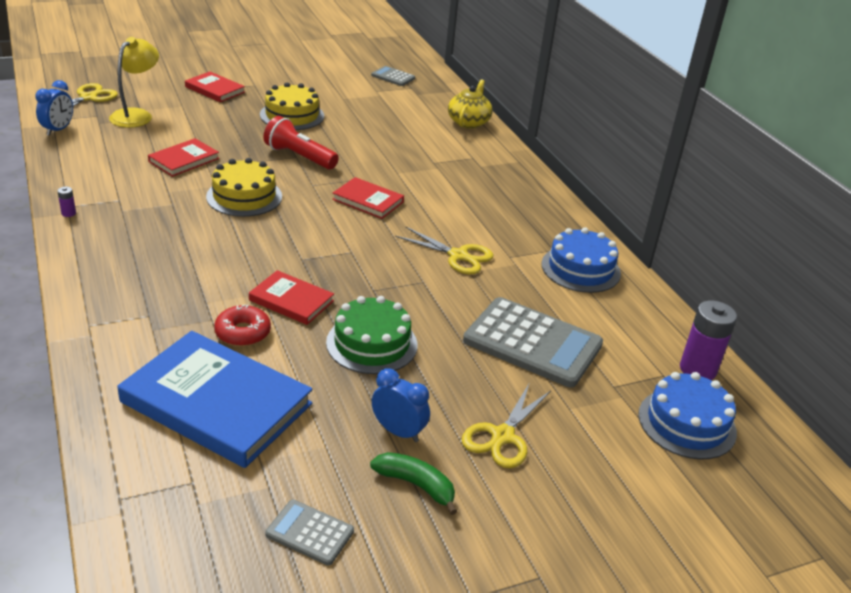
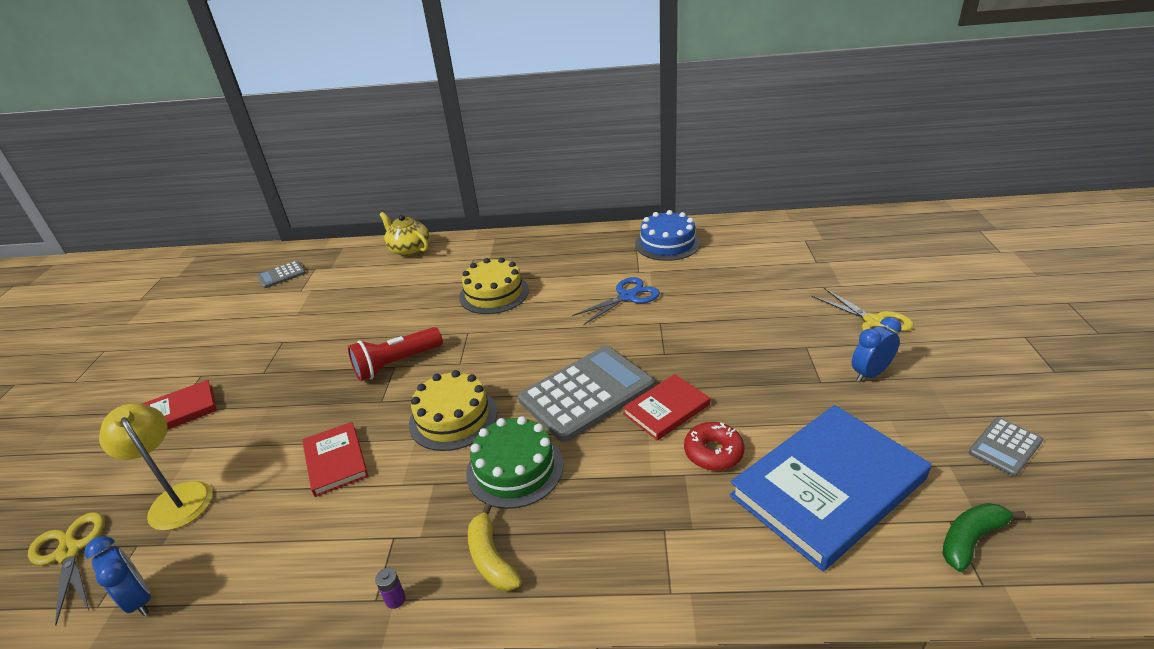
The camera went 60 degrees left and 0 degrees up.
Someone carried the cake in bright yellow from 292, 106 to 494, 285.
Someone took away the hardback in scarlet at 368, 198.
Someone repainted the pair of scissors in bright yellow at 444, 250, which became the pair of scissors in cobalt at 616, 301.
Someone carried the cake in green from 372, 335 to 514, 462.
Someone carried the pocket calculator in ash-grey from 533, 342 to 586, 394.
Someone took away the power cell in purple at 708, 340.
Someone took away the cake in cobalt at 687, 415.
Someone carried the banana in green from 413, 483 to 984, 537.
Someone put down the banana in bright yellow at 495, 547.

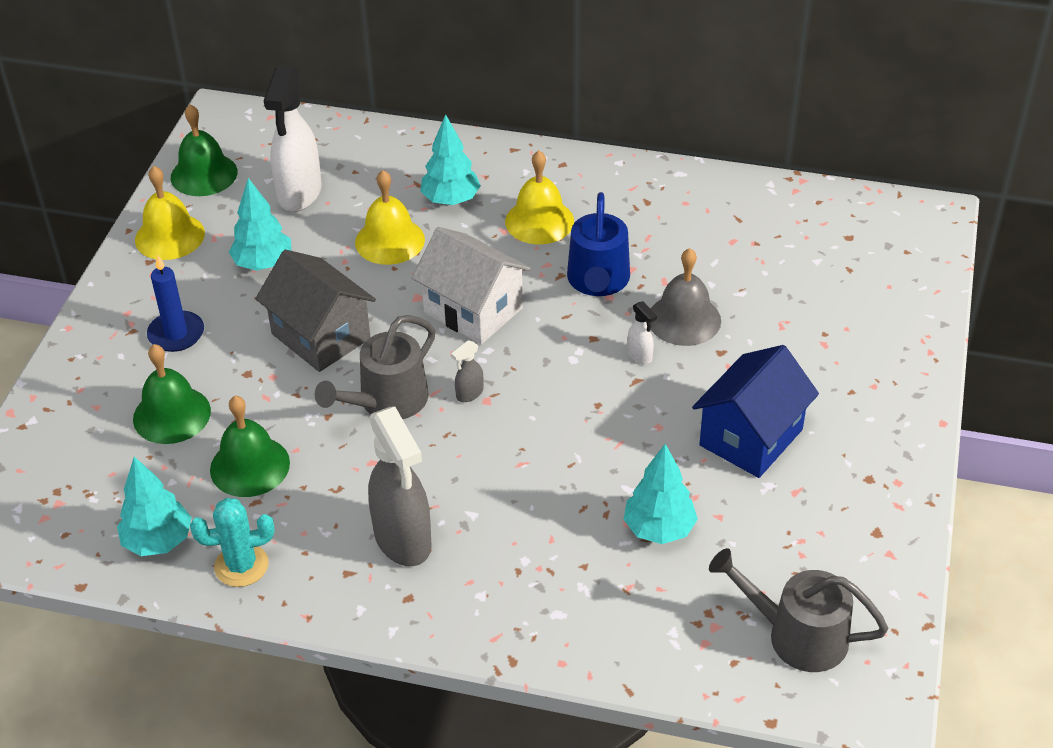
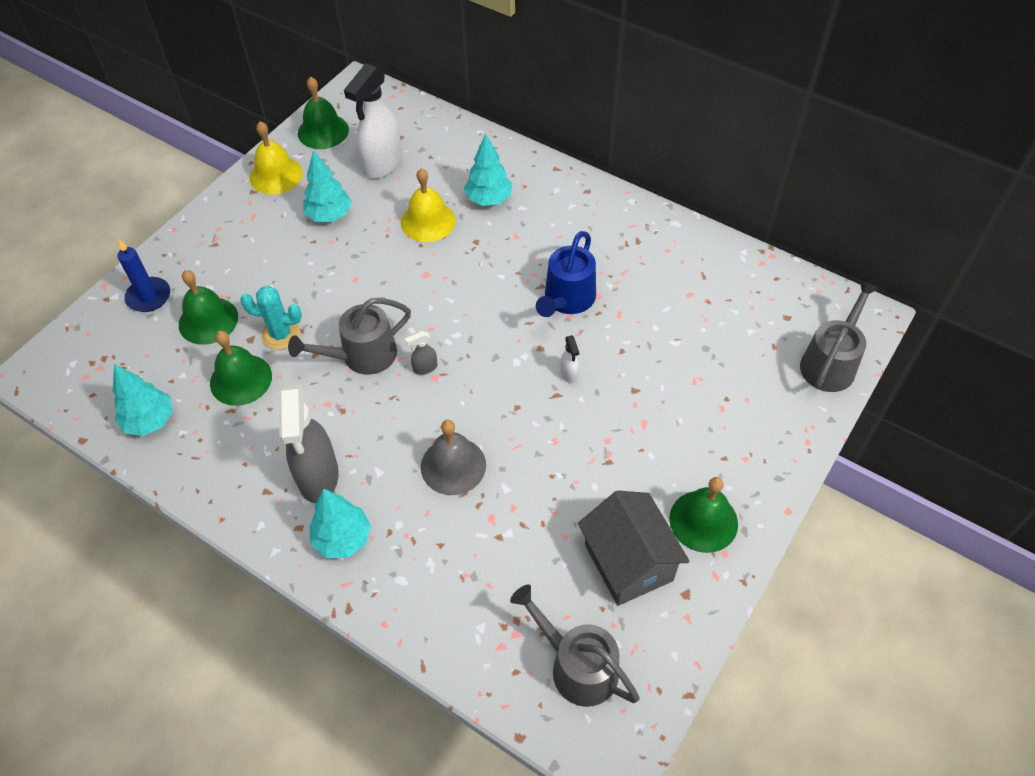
The camera went 20 degrees right and 10 degrees up.
Someone took away the bell in bright yellow at 539, 197.
Someone took away the house in white at 471, 286.
Someone carried the bell in ash-grey from 685, 297 to 453, 457.
Someone carried the house in ash-grey from 315, 310 to 634, 548.
Someone carried the pillar candle in cobalt from 175, 303 to 143, 276.
Someone took away the house in cobalt at 755, 411.
Someone carried the toy tree in aqua from 660, 494 to 340, 523.
Someone carried the cactus in aqua from 232, 542 to 271, 318.
Someone put down the sprinkling can in ash-grey at 840, 336.
Someone put down the bell in green at 703, 515.

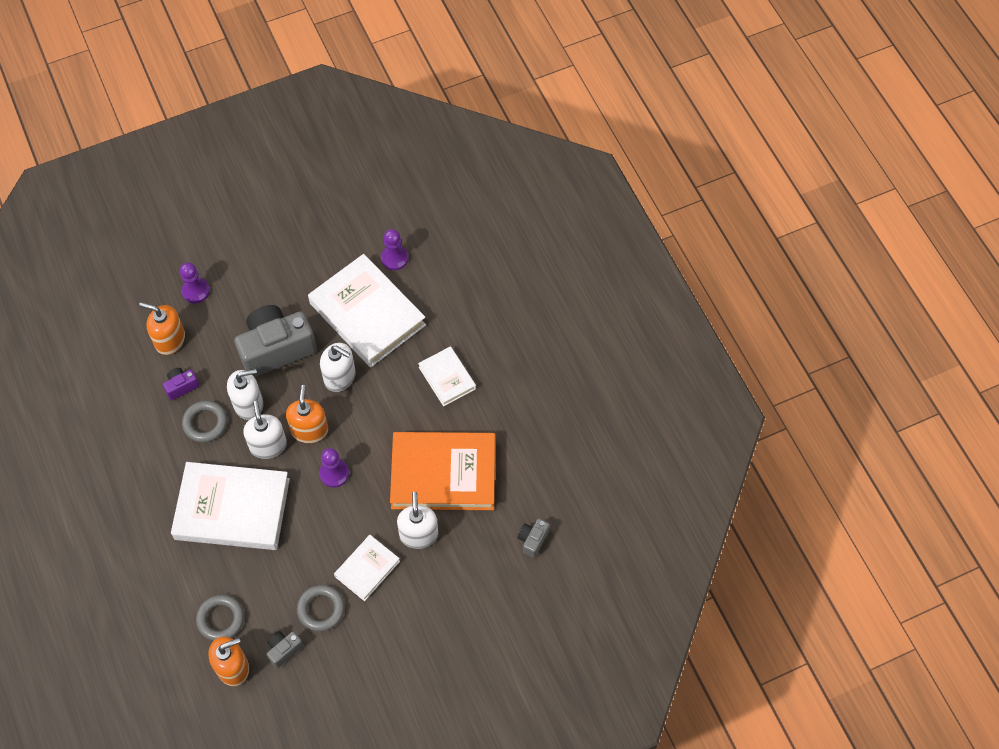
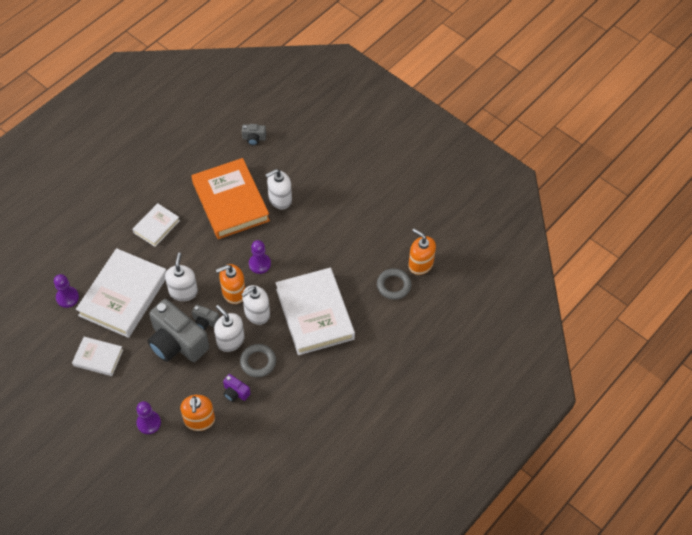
The camera went 115 degrees left and 5 degrees down.
Someone carried the hardback in white from 367, 568 to 97, 356.
Someone took away the torus in ash-grey at 321, 608.
Someone carried the camera in ash-grey from 285, 649 to 205, 317.

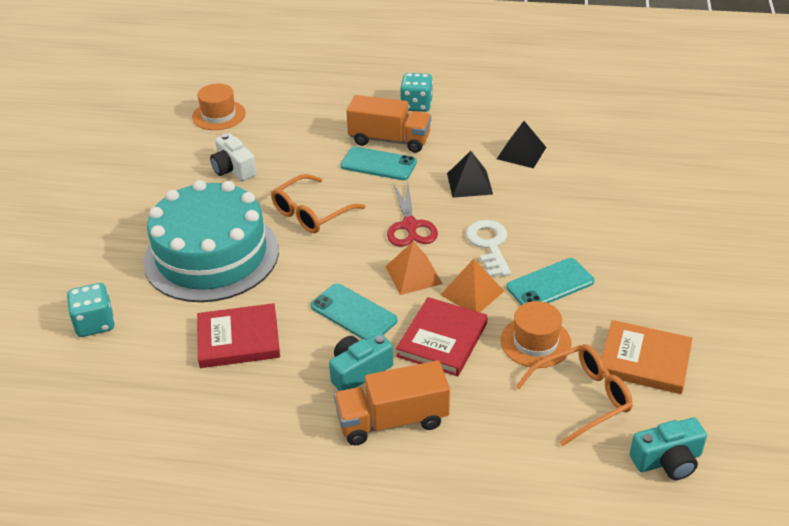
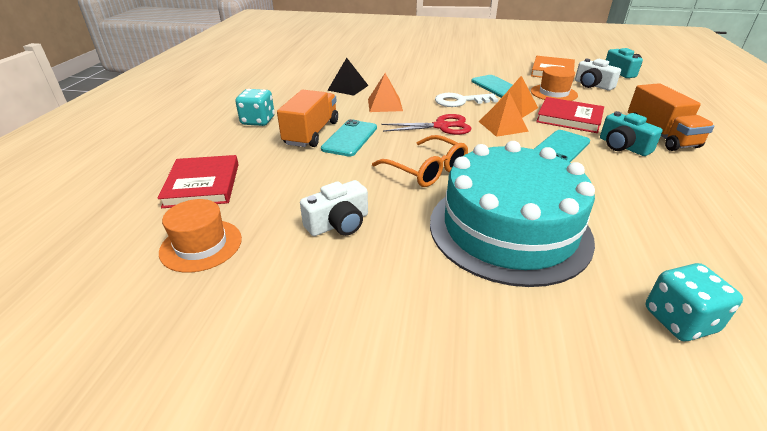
The camera went 90 degrees left and 5 degrees down.
Someone repainted the pyramid in black at 470, 174, which became the pyramid in orange-coloured at 385, 92.
Someone carried the hardback in scarlet from 238, 335 to 198, 181.
Someone swapped the glasses in orange-coloured at 574, 395 for the camera in white at 598, 74.

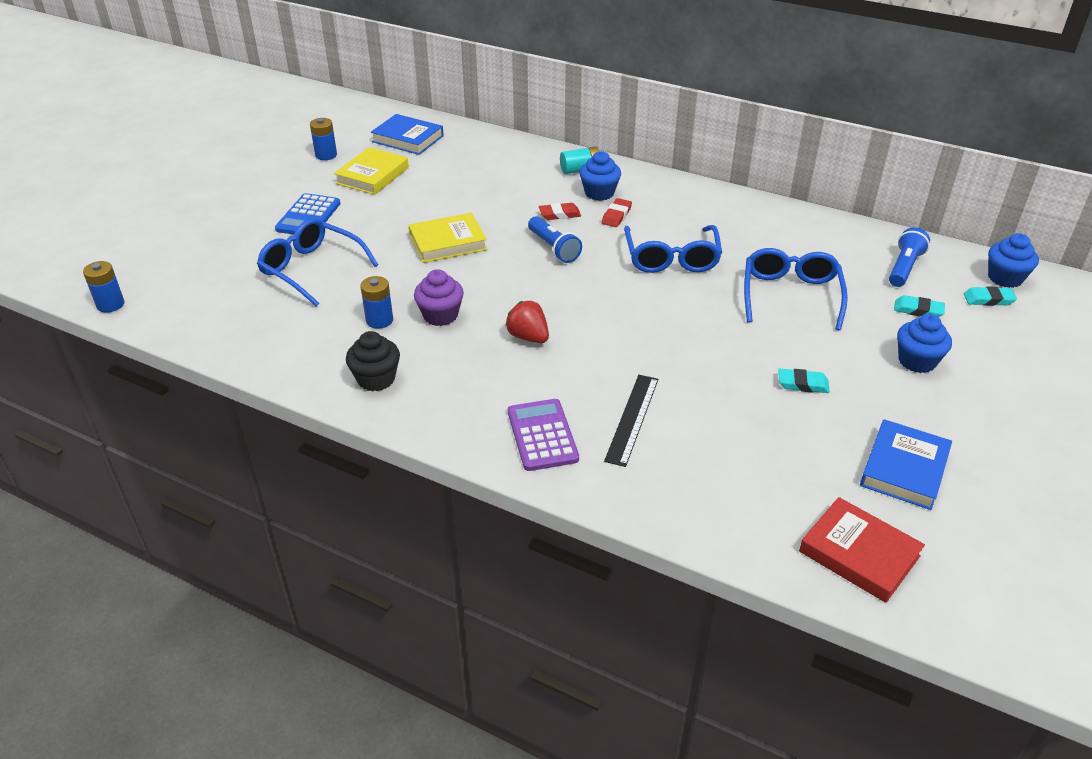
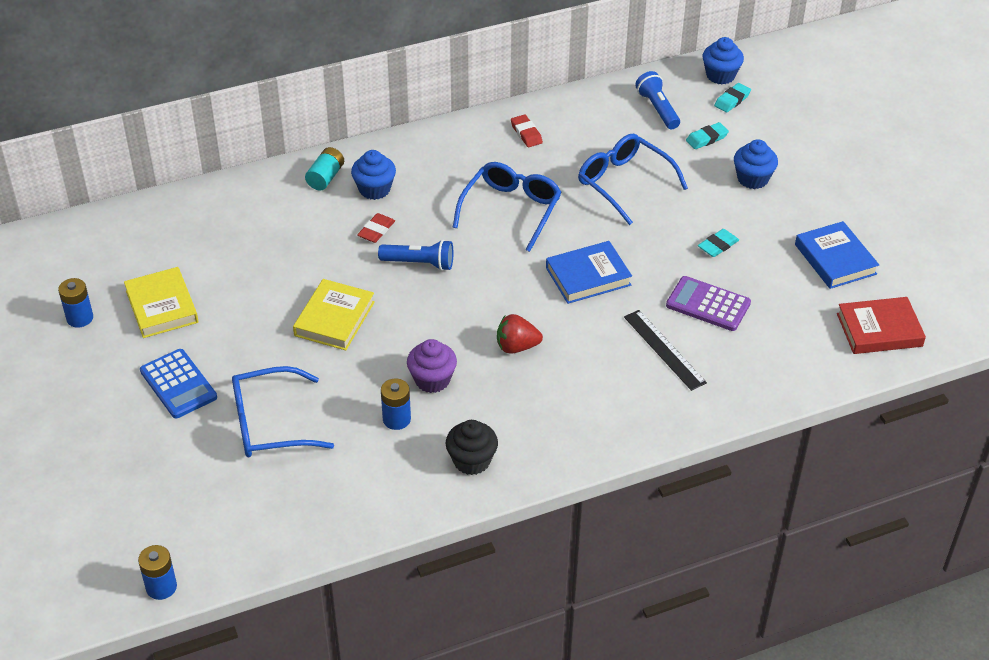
The camera went 50 degrees left and 5 degrees up.
Someone carried the hardback in cobalt from 407, 134 to 589, 272.
Someone carried the pencil eraser in scarlet from 617, 212 to 527, 130.
Someone rotated the glasses in cobalt at 673, 249 by 105 degrees counterclockwise.
Someone carried the pocket calculator in purple from 543, 435 to 708, 303.

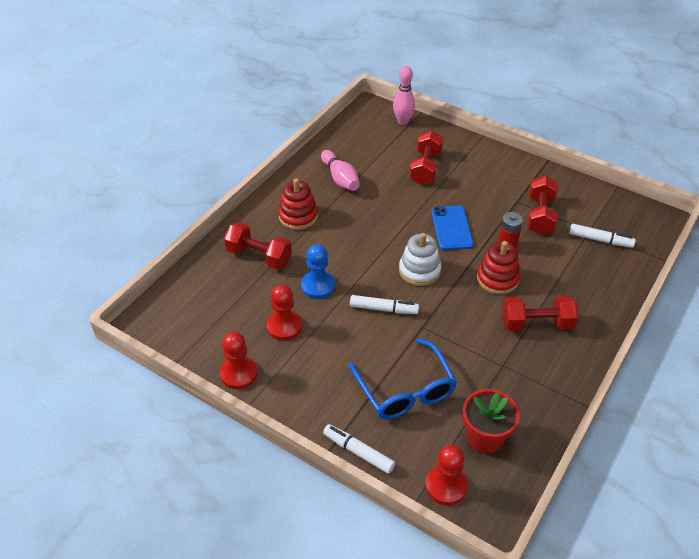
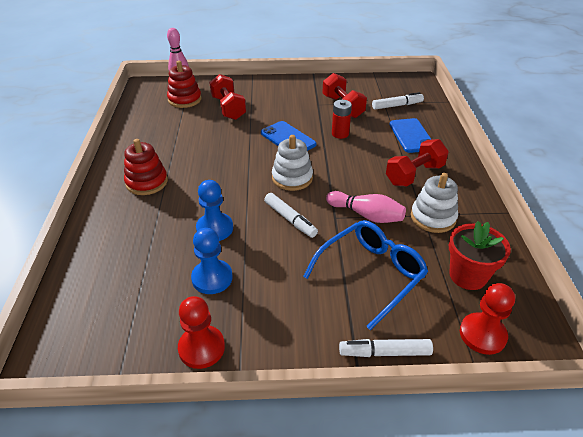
The camera went 35 degrees left and 5 degrees down.
Someone carried the skittle in pink from 340, 170 to 366, 207.
Someone took away the dumbbell in scarlet at 258, 246.
Someone carried the ring stacker in scarlet from 499, 267 to 184, 84.
Someone repainted the chess pawn in scarlet at 284, 313, which became the chess pawn in cobalt at 212, 261.
Someone rotated the marker pen in white at 384, 304 by 75 degrees clockwise.
Someone rotated the glasses in cobalt at 402, 379 by 75 degrees counterclockwise.
Someone put down the mobile phone in cobalt at 410, 135.
Someone put down the ring stacker in white at 434, 203.

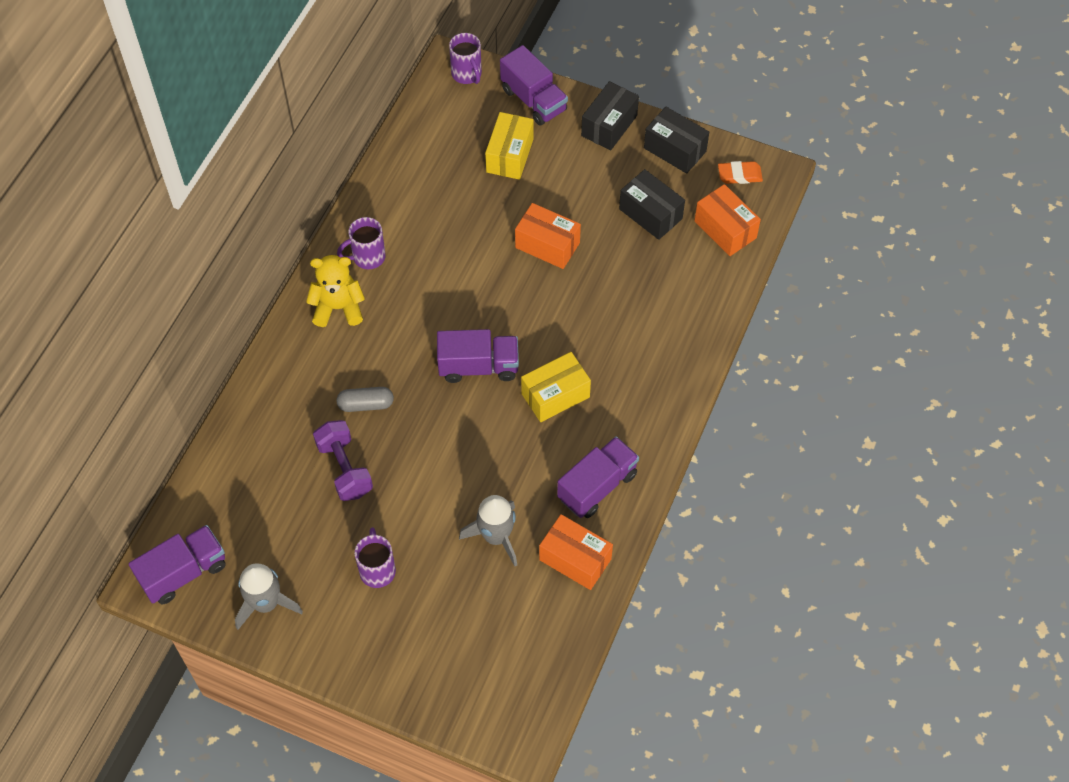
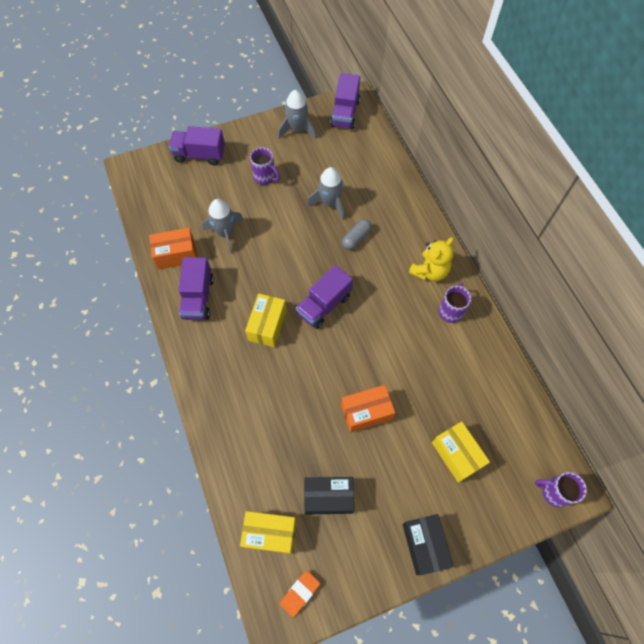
The camera went 135 degrees right and 5 degrees up.
Someone carried the truck in purple from 534, 85 to 197, 145.
Someone took away the box in black at 676, 140.
Someone repainted the box in orange-coloured at 728, 220, which became the box in bright yellow at 268, 532.
Someone swapped the dumbbell in purple at 343, 460 for the rocket in ash-grey at 326, 193.

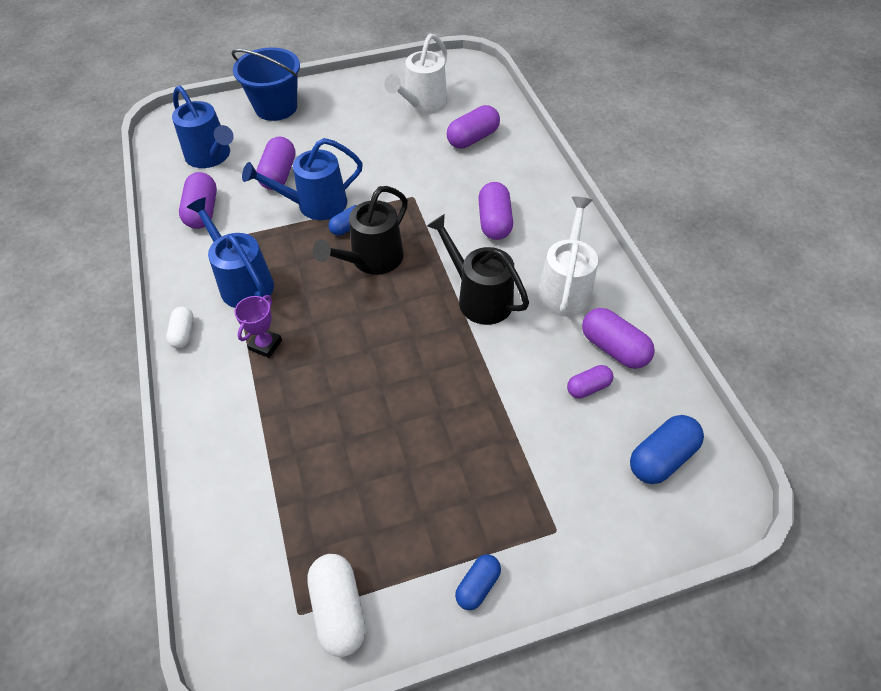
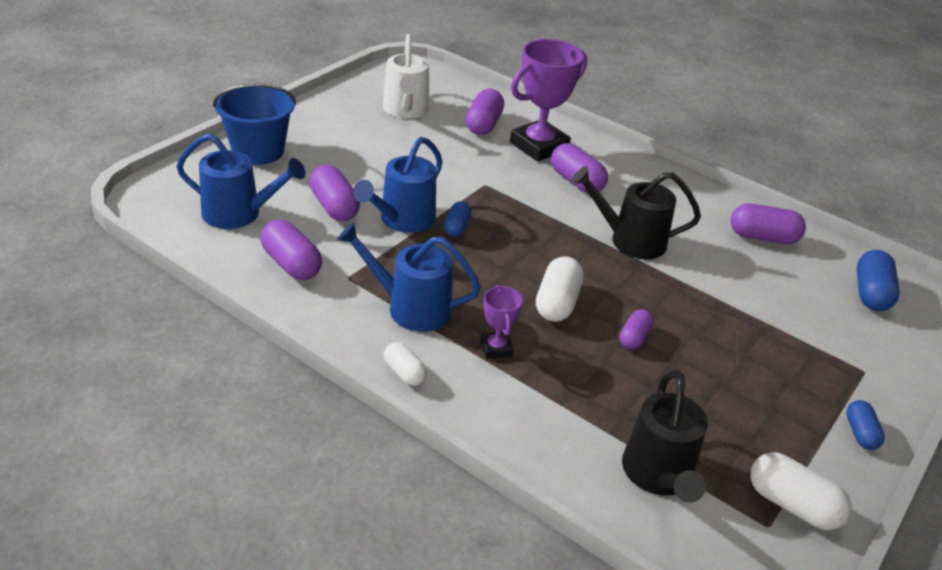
The camera went 40 degrees left and 15 degrees down.
Someone carried the sprinkling can in black from 360, 230 to 665, 436.
Someone took away the sprinkling can in white at 567, 257.
Someone carried the pill in purple from 590, 381 to 636, 329.
Someone put down the award cup in purple at 548, 100.
Someone put down the pill in white at 559, 289.

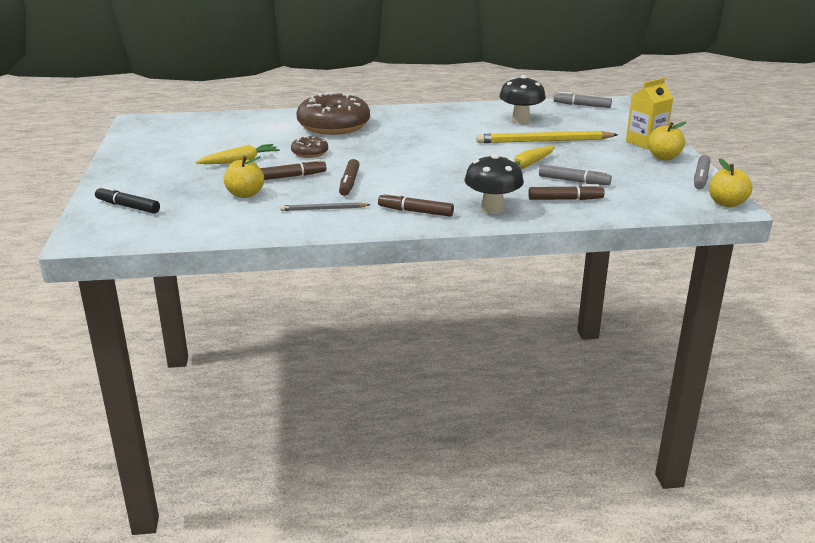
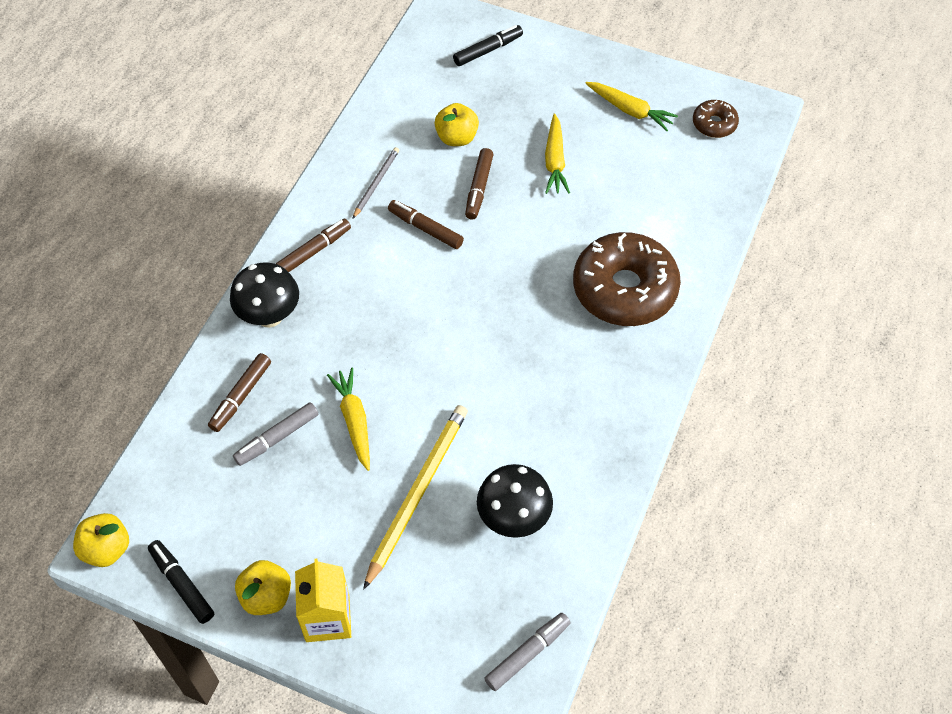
The camera went 120 degrees right and 30 degrees up.
Someone carried the doughnut in russet from 309, 147 to 716, 119.
Someone repainted the marker pen in ash-grey at 702, 172, which became the marker pen in black at 181, 582.
Someone put down the toy carrot in bright yellow at 631, 106.

